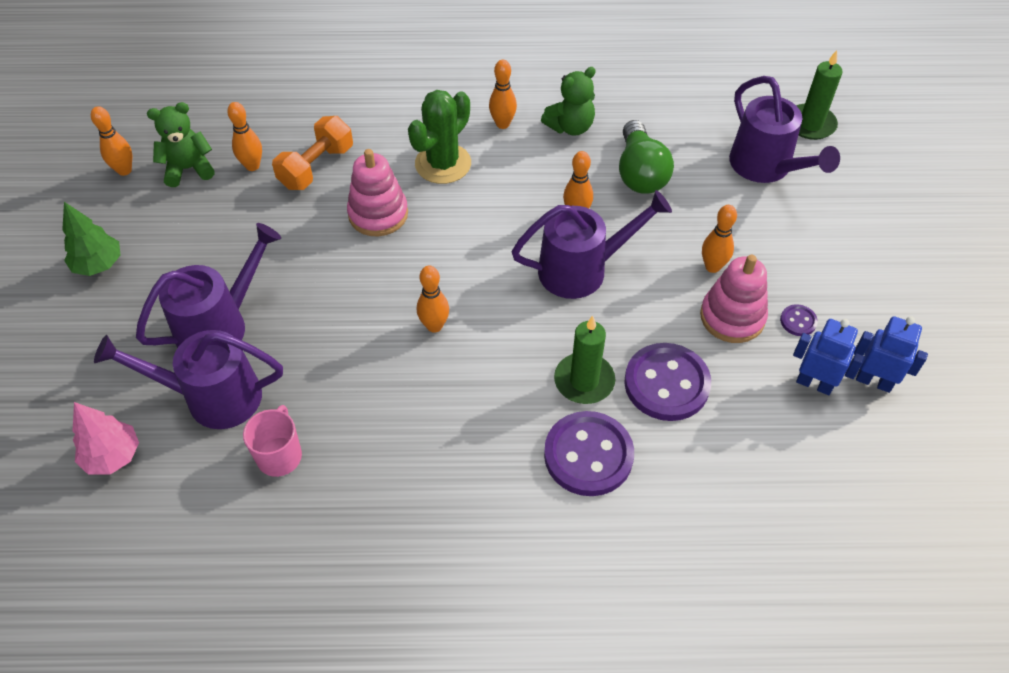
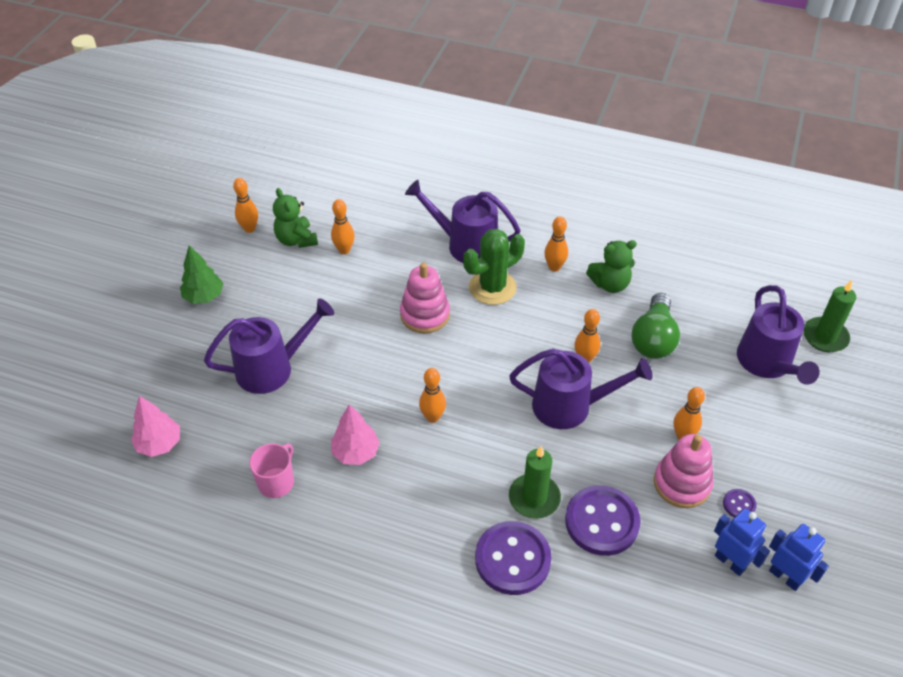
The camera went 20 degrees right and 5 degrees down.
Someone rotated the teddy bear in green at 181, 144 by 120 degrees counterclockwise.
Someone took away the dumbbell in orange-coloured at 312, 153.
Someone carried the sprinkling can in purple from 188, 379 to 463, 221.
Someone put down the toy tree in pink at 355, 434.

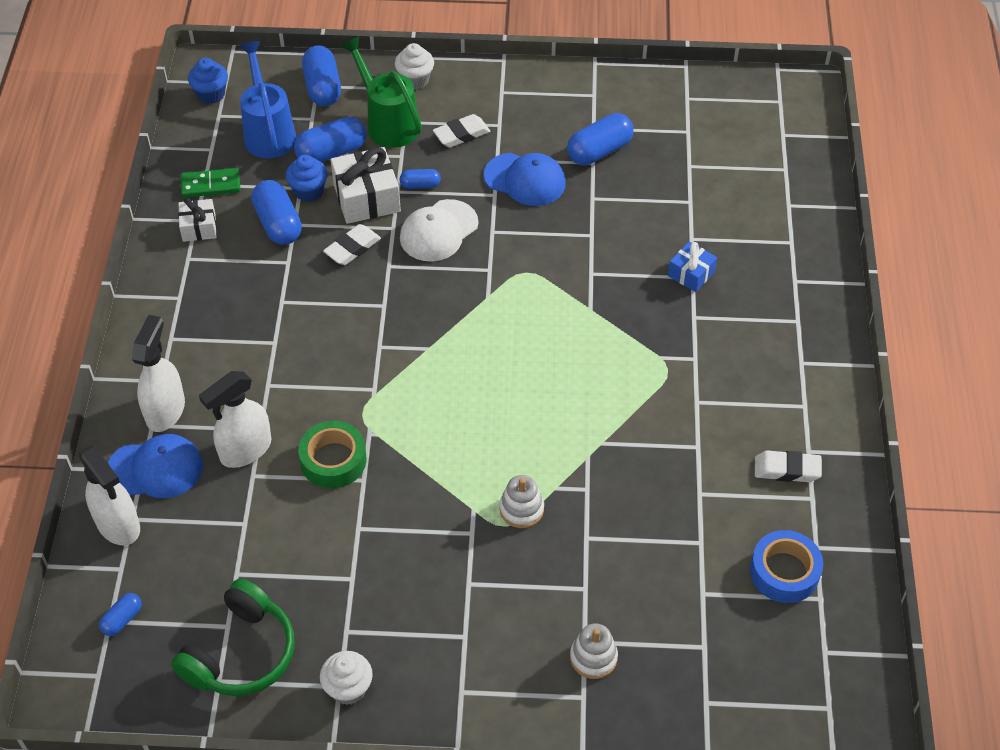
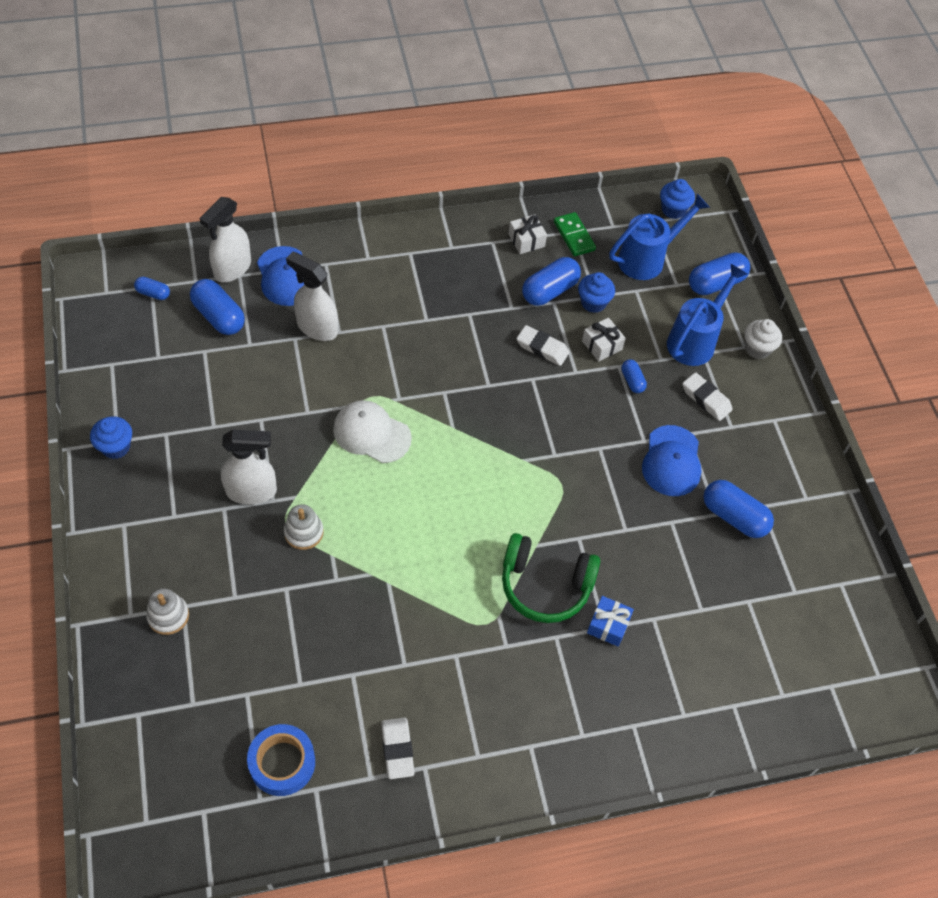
The camera went 70 degrees right and 5 degrees up.
Someone repainted the sprinkling can in green at 381, 92, which became the sprinkling can in cobalt at 707, 315.
Someone carried the pill in cobalt from 330, 139 to 217, 307.
Someone scaled the wrapped gift in white at 366, 185 by 0.59.
Someone carried the baseball cap in white from 439, 230 to 372, 431.
Someone carried the spray bottle in white from 158, 373 to 249, 467.
Someone took away the roll of tape in green at 332, 455.
Someone carried the headphones in green from 233, 637 to 551, 578.
Someone repainted the fairy cake in white at 346, 678, which became the fairy cake in cobalt at 111, 437.

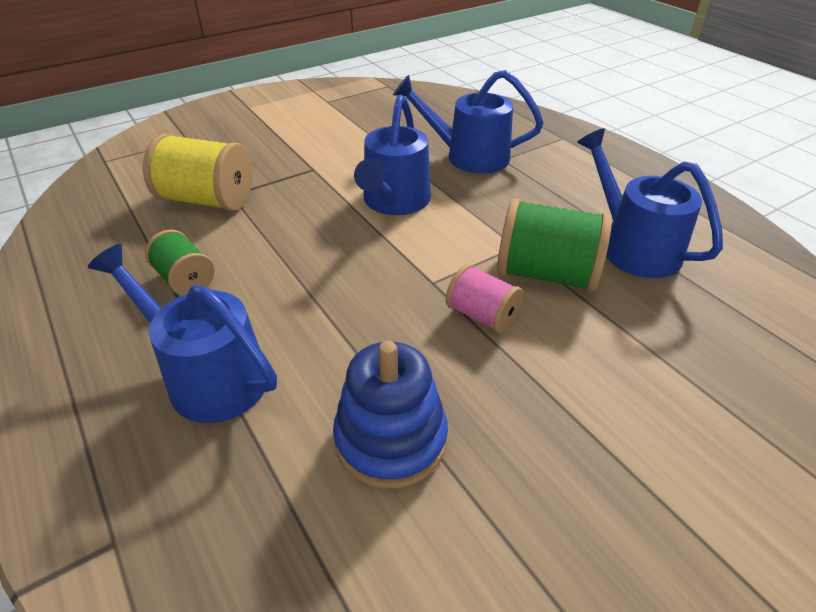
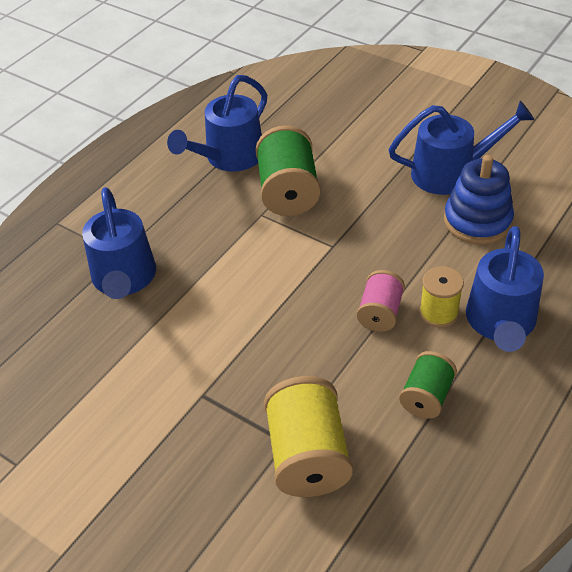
The camera went 110 degrees left and 5 degrees up.
Someone carried the sprinkling can in cobalt from 392, 155 to 461, 148.
Someone carried the spool in pink from 485, 298 to 381, 301.
Someone put down the spool in bright yellow at 441, 297.

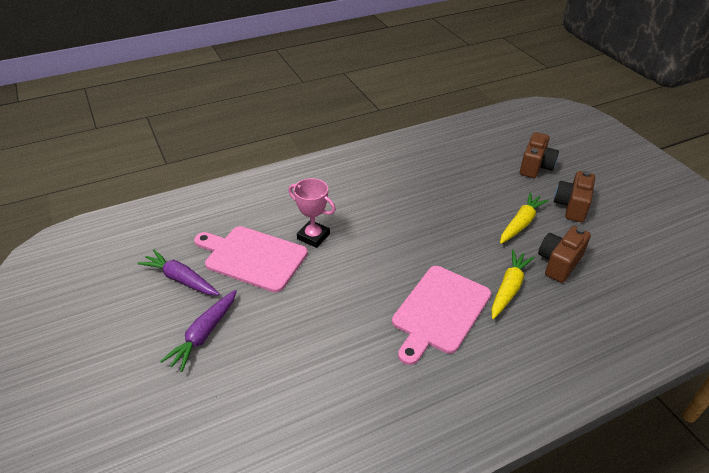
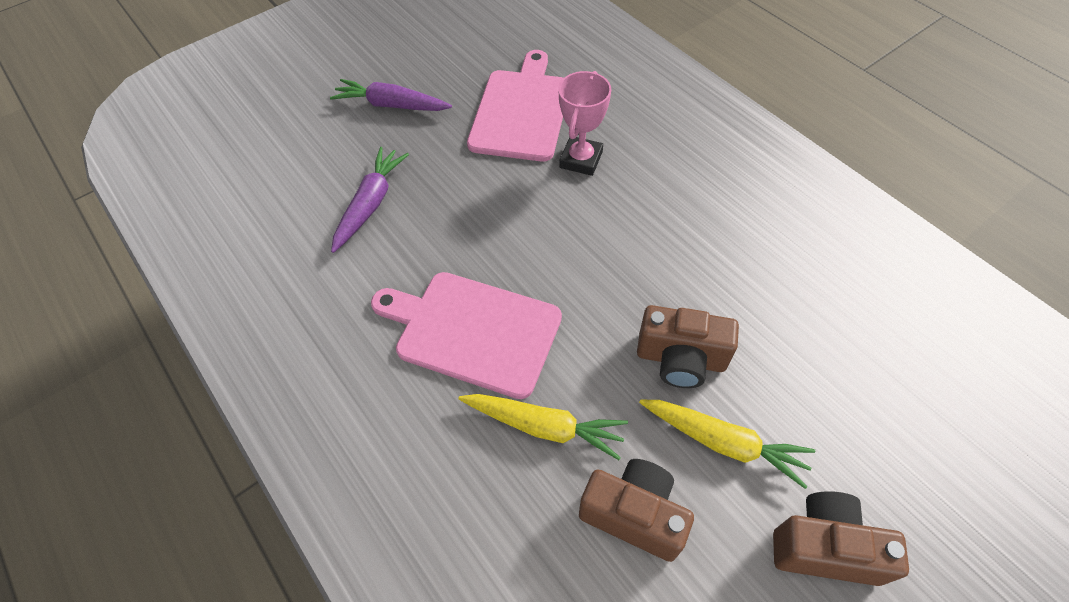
The camera went 80 degrees right and 15 degrees up.
Someone carried the camera in russet from 539, 155 to 688, 346.
Someone carried the toy carrot in purple from 178, 273 to 370, 200.

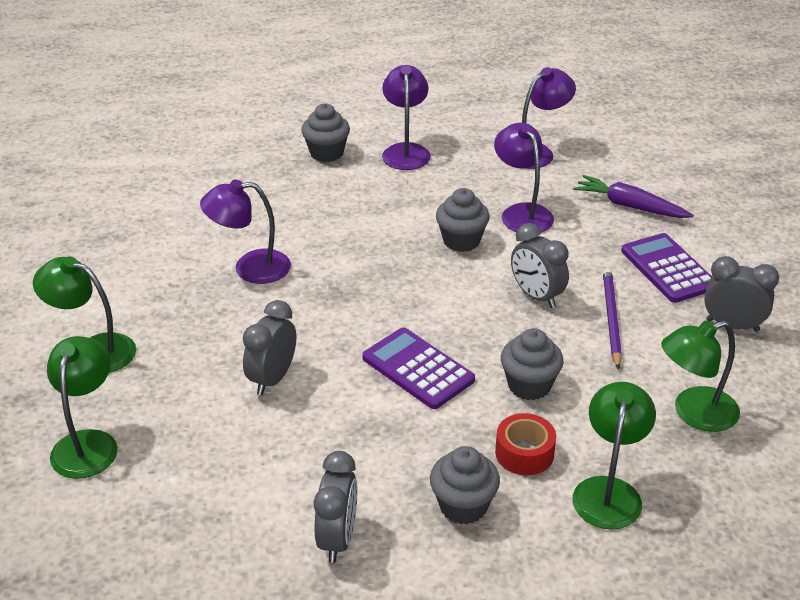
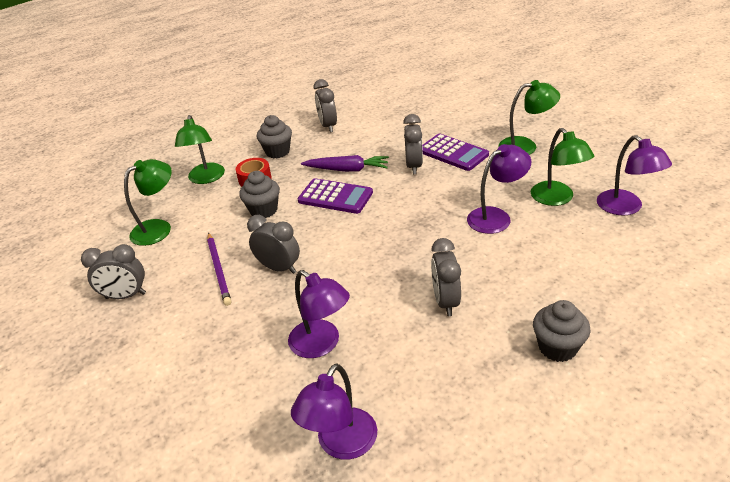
The camera went 160 degrees right and 0 degrees up.
Someone carried the reading lamp in purple from 406, 117 to 634, 175.
Someone carried the toy carrot in purple from 633, 196 to 345, 163.
Someone took away the fairy cake in ash-grey at 463, 220.
Someone carried the pocket calculator in purple from 666, 268 to 455, 152.
Someone carried the reading lamp in green from 82, 407 to 562, 167.
Someone put down the bedside clock in ash-grey at 446, 277.

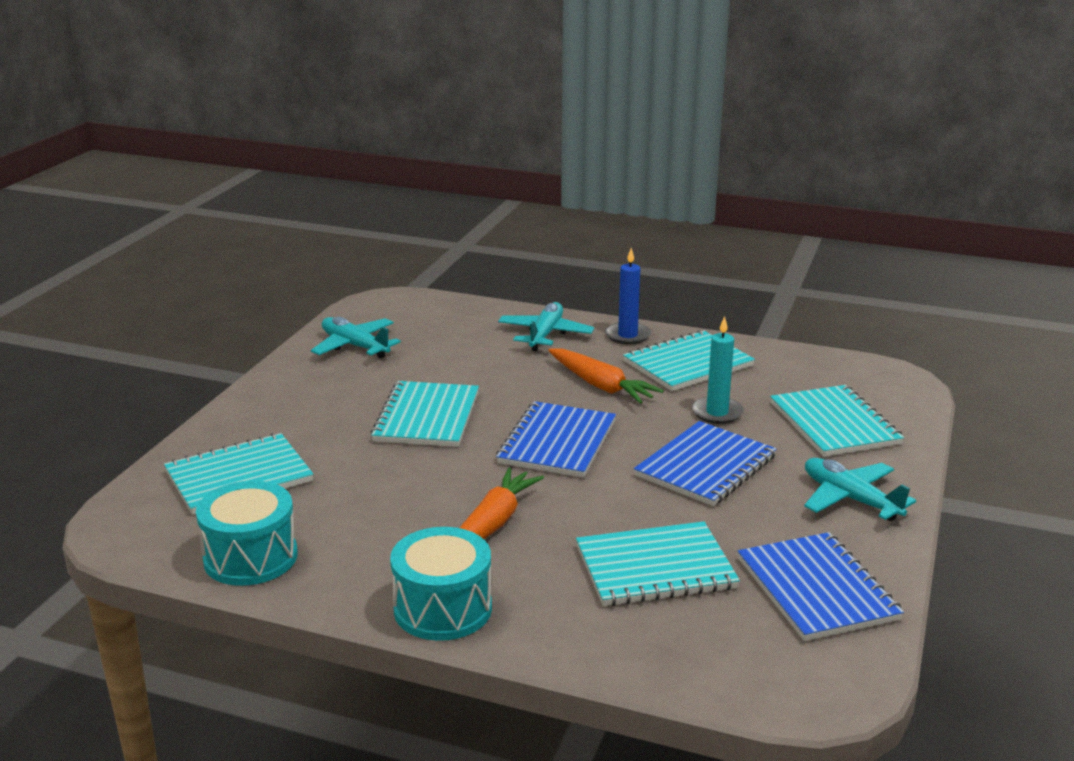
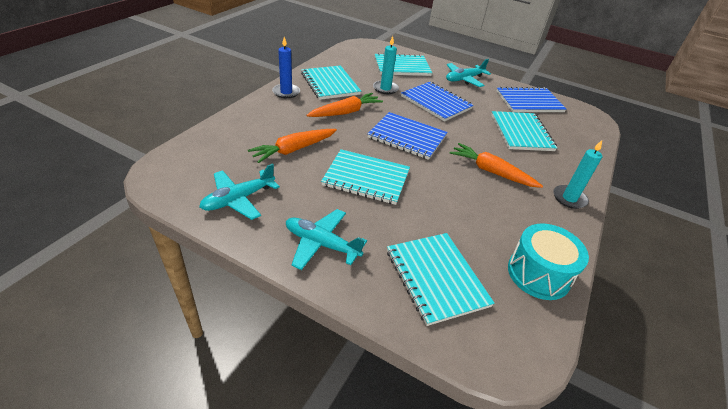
The camera went 85 degrees left and 15 degrees up.
Someone carried the aeroplane in aqua from 546, 326 to 326, 239.
Someone swapped the drum in aqua at 441, 584 for the pillar candle in aqua at 577, 174.
Someone put down the toy carrot in orange-coloured at 292, 146.

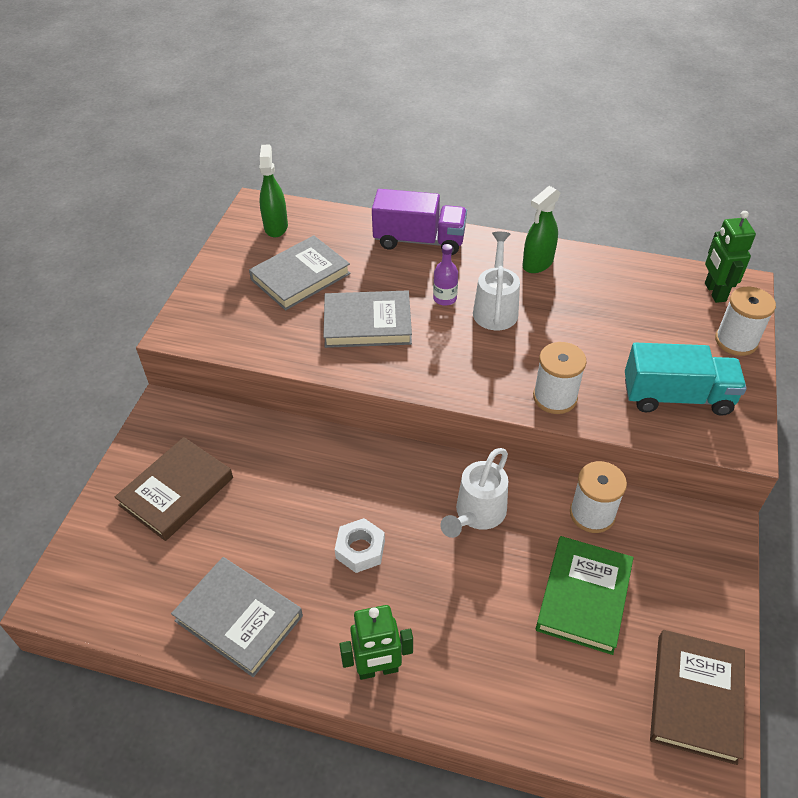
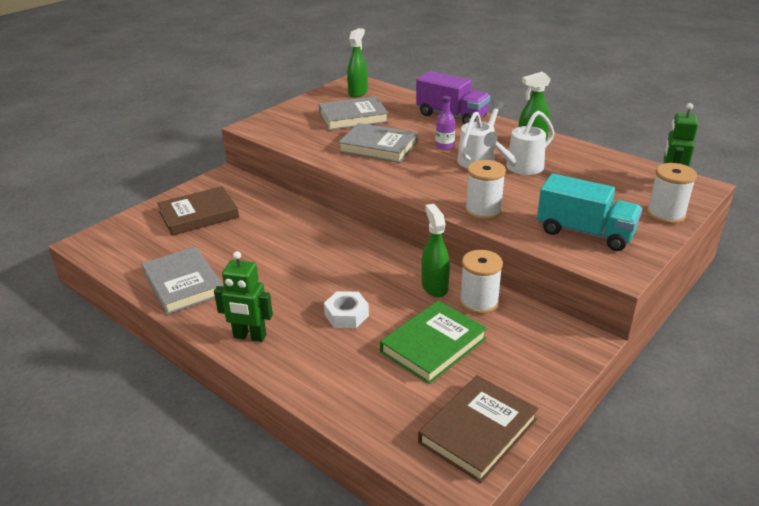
The camera went 25 degrees right and 15 degrees down.
Someone carried the sprinkling can in white from 474, 493 to 519, 143.
Someone carried the hex nut in white from 360, 545 to 346, 309.
Someone put down the spray bottle in green at 435, 250.

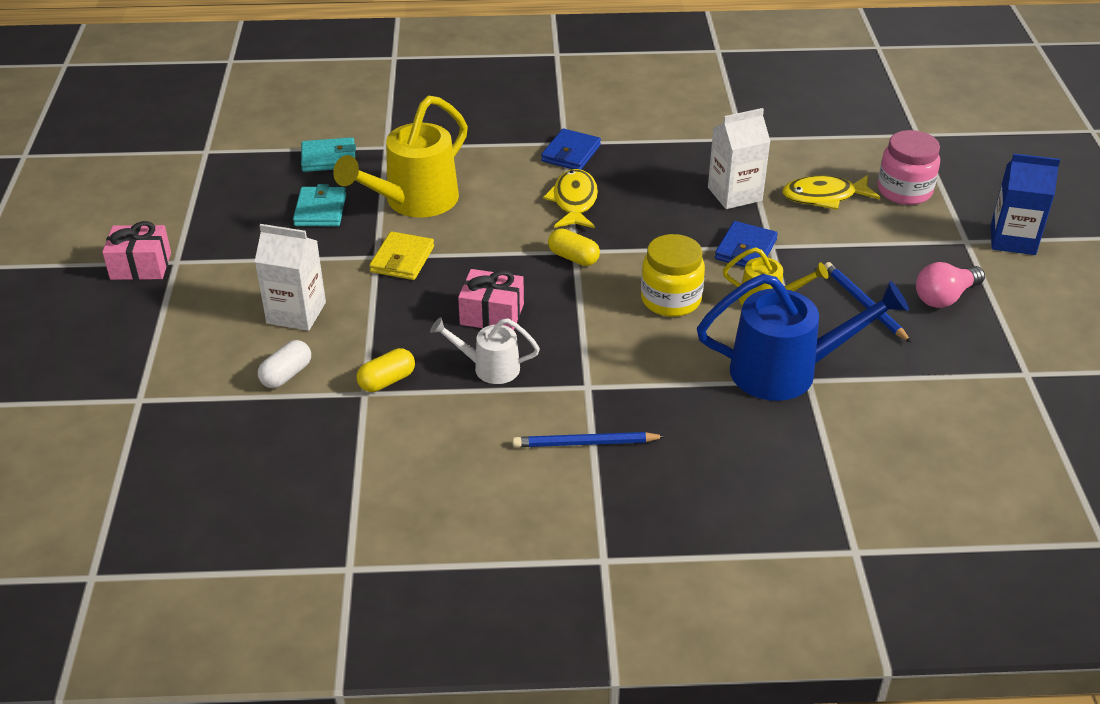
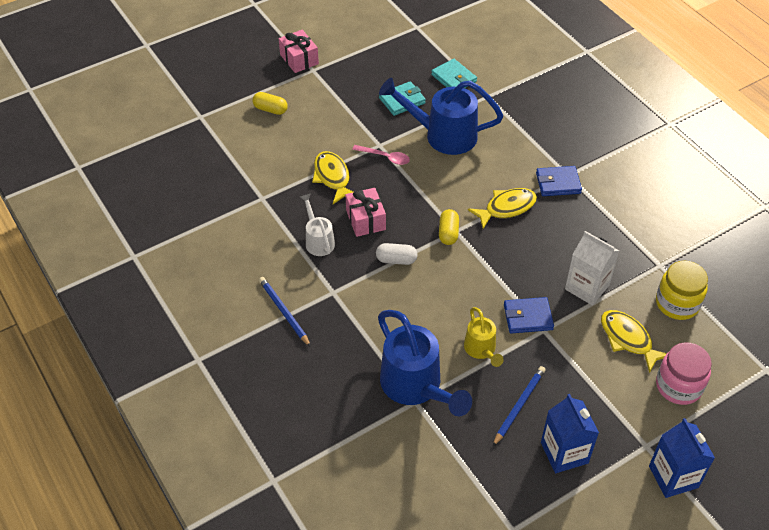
The camera went 60 degrees right and 10 degrees up.
Someone repainted the sprinkling can in bright yellow at 400, 156, which became the sprinkling can in cobalt at 441, 116.
Someone took away the carton in white at 290, 277.
Someone swapped the billfold in bright yellow at 401, 255 for the spoon in pink at 381, 155.
Someone carried the jar in bright yellow from 673, 275 to 682, 290.
Someone swapped the bulb in pink at 950, 285 for the carton in cobalt at 570, 433.
Someone carried the pill in white from 284, 364 to 397, 254.
Someone carried the pill in bright yellow from 385, 370 to 270, 103.
Someone put down the fish in bright yellow at 332, 177.

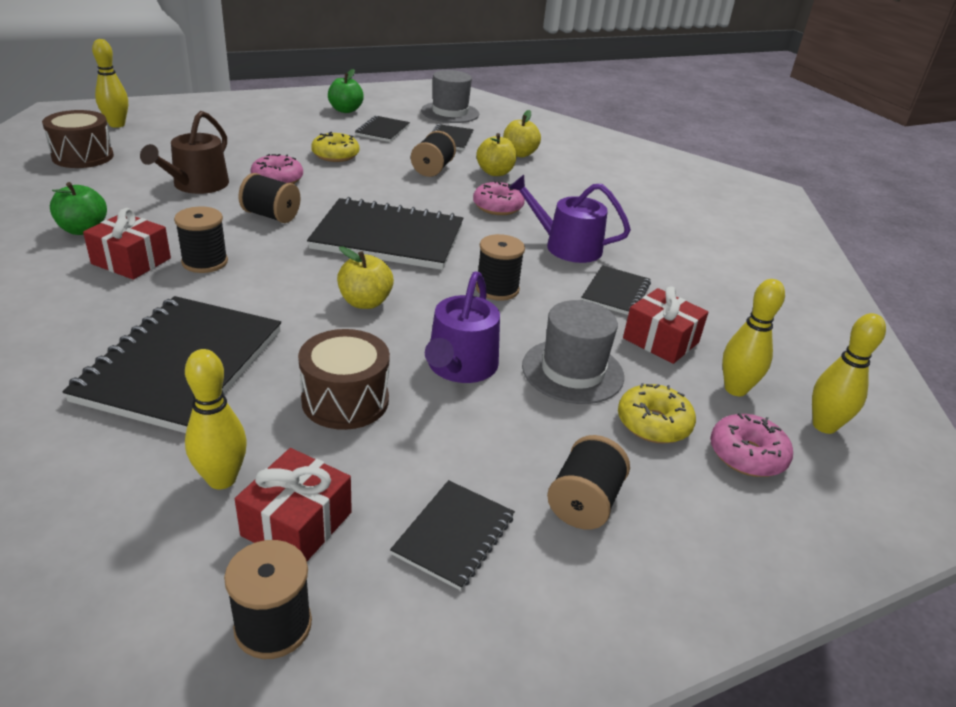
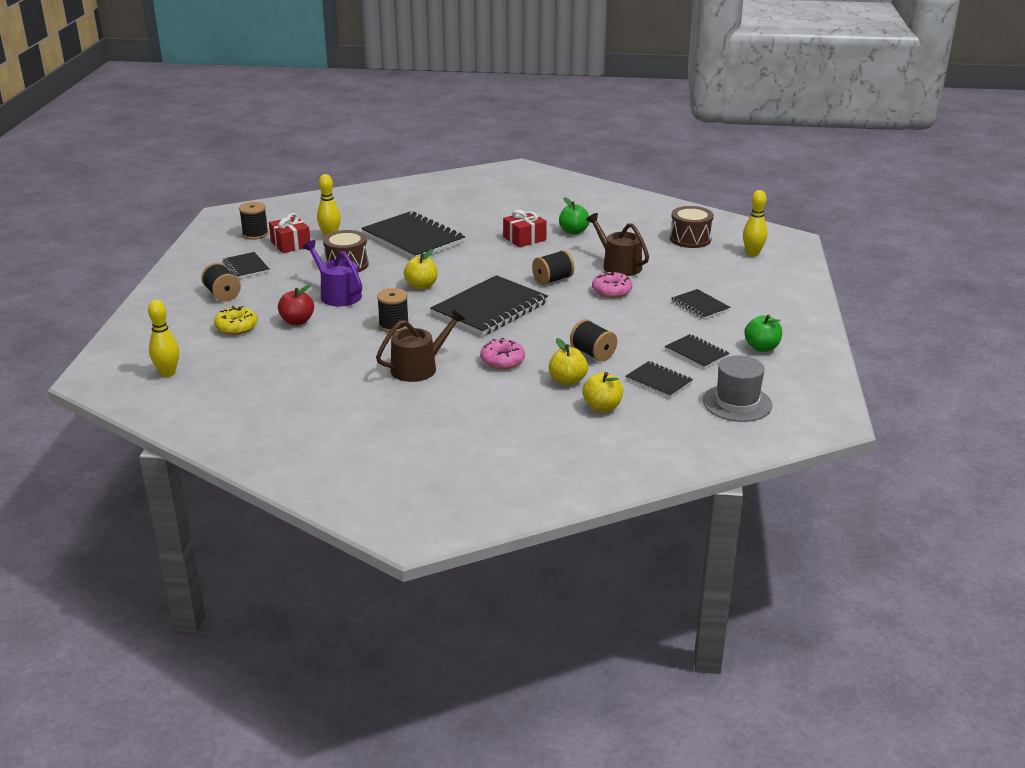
The camera went 125 degrees right and 5 degrees down.
Someone took away the doughnut in bright yellow at 335, 147.
Someone repainted the sprinkling can in purple at 570, 219, which became the sprinkling can in russet at 420, 345.
Someone took away the spool in black at 201, 240.
Someone carried the exercise book in black from 616, 290 to 701, 304.
Someone took away the skittle in bright yellow at 753, 337.
Someone took away the wrapped gift in scarlet at 665, 325.
Someone swapped the hat in ash-grey at 573, 352 for the toy apple in scarlet at 296, 305.
Someone took away the doughnut in pink at 751, 445.

